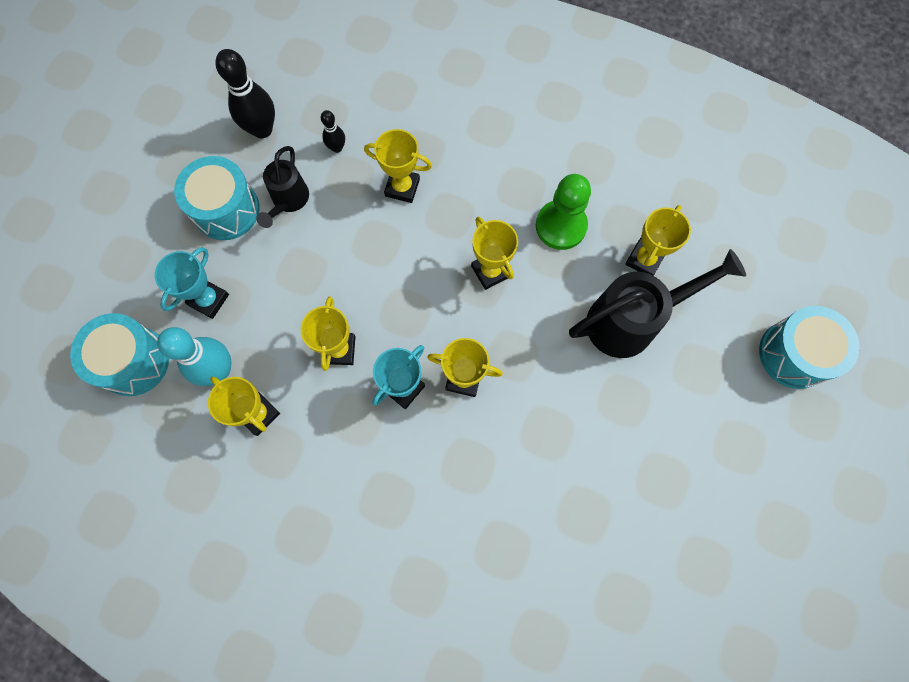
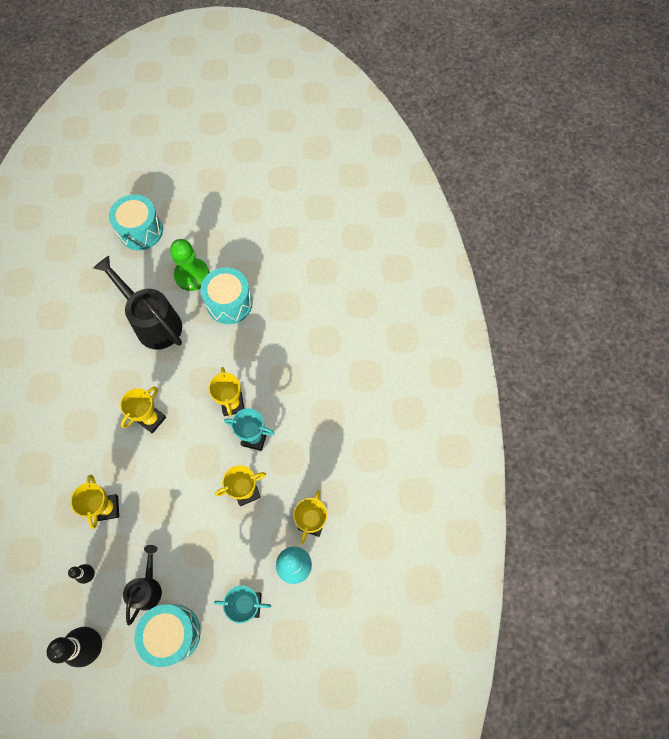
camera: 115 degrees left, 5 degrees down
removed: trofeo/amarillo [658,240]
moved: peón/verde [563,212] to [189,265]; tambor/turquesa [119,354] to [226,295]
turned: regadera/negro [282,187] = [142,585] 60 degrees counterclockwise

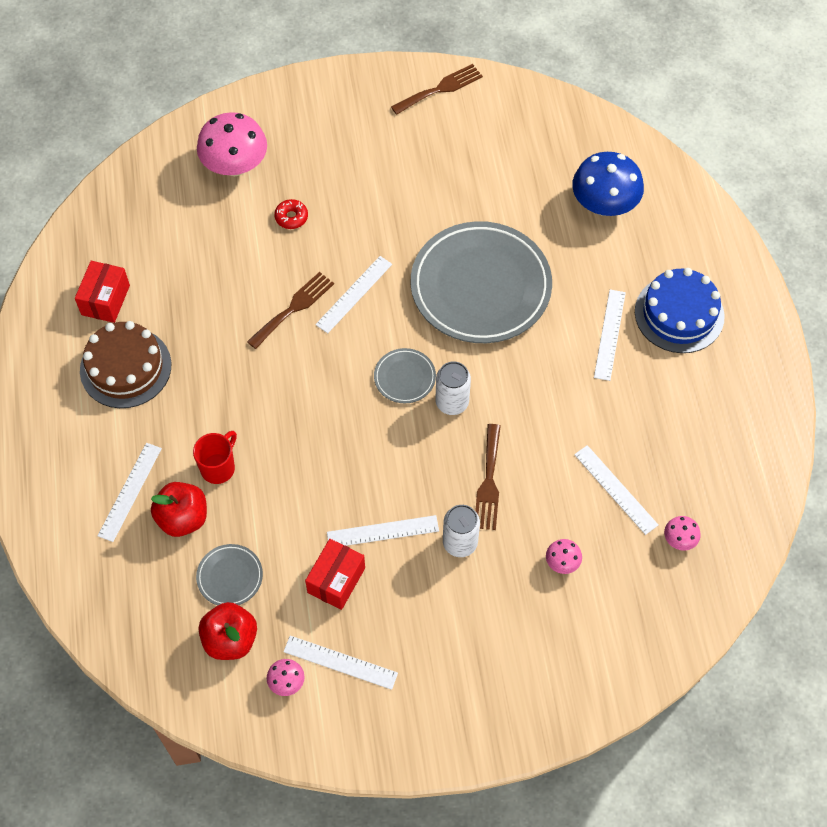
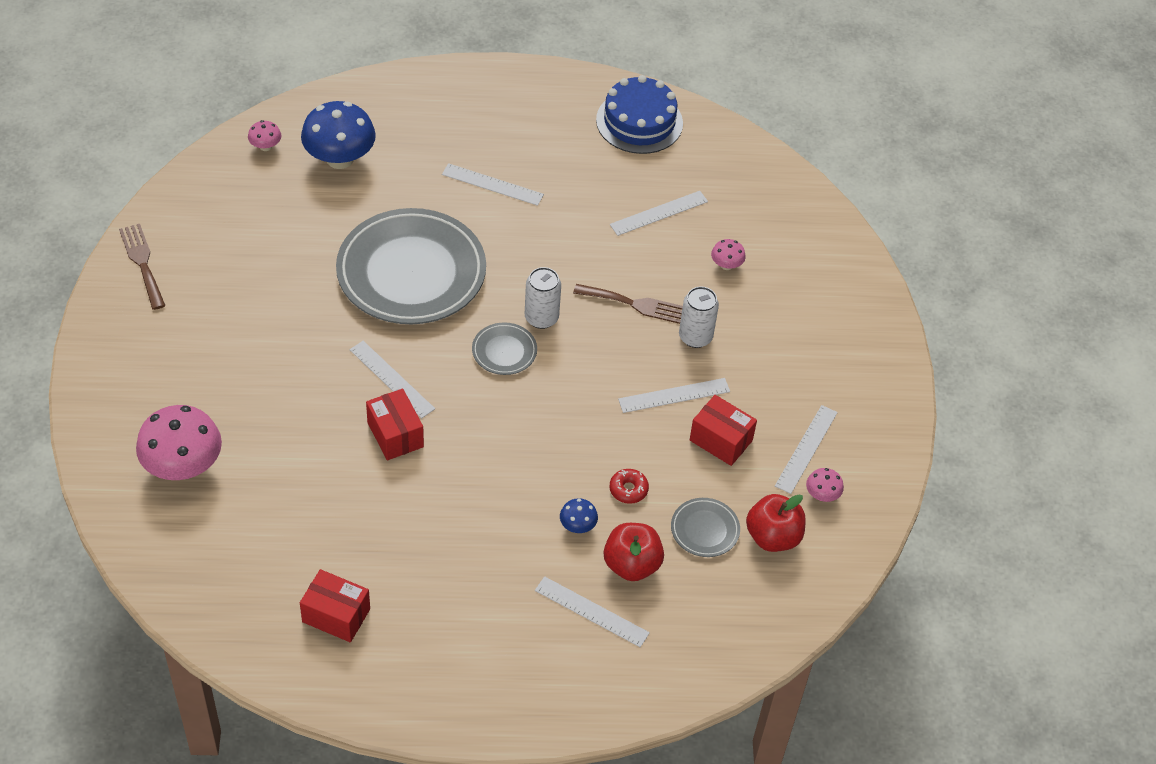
camera: 85 degrees left, 10 degrees down
removed: tarta/marrón [125,364]
moved: rosquilla/rojo [291,214] to [629,486]; tarta/azul [680,310] to [639,114]; seta/rosa [682,533] to [264,135]
replaced: tenedor/marrón [290,310] to caja/rojo [395,424]; taza/rojo [215,457] to seta/azul [579,515]
turned: regla/blanco [383,530] = [674,395] 75 degrees clockwise

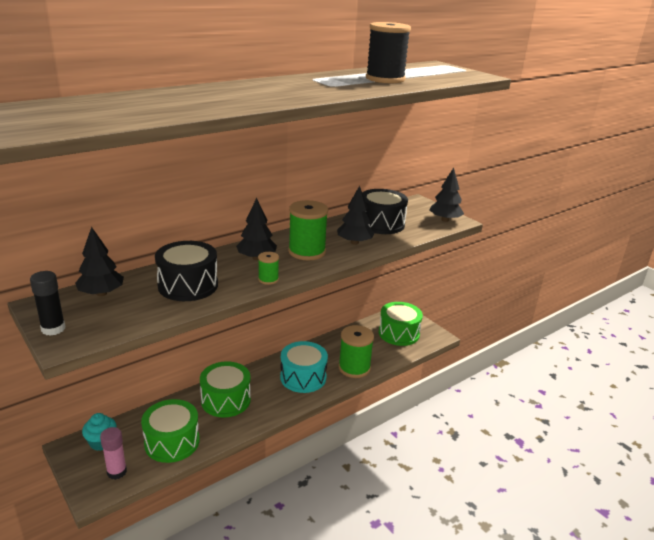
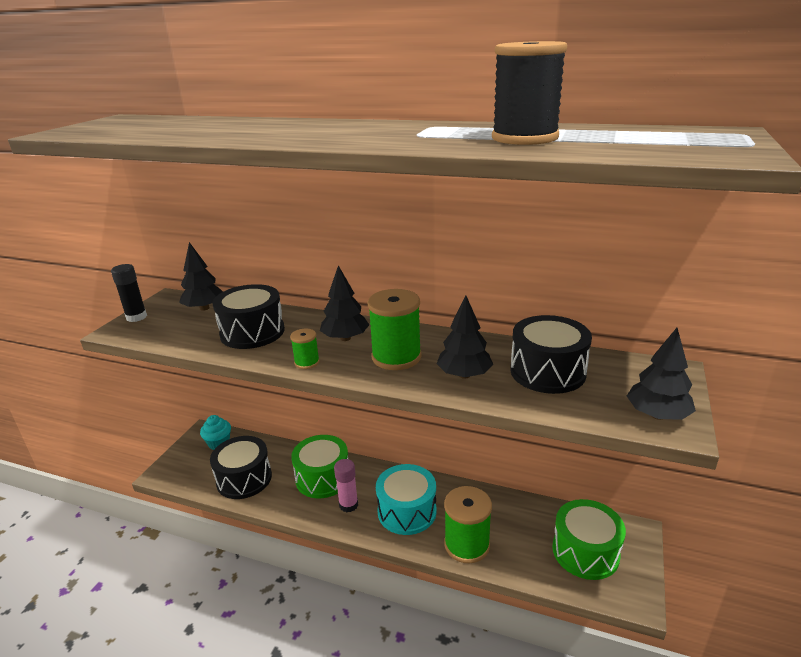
camera: 60 degrees right, 0 degrees up
moved: barra de pegamento/rosa [113,453] to [346,485]
recoloured: tambor/verde [170,431] to tambor/negro [241,467]

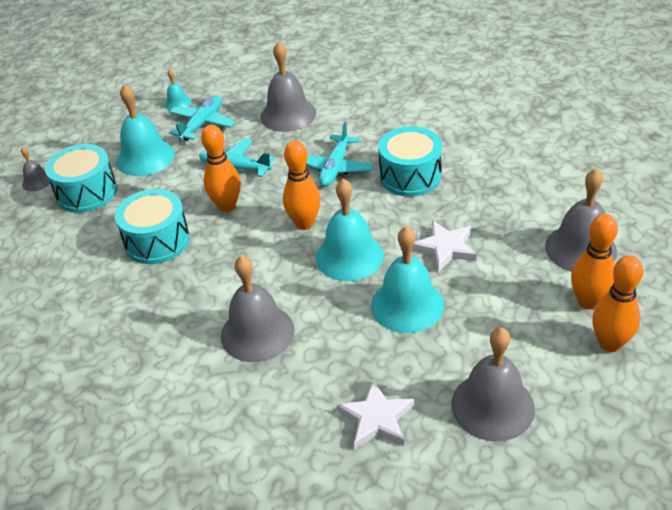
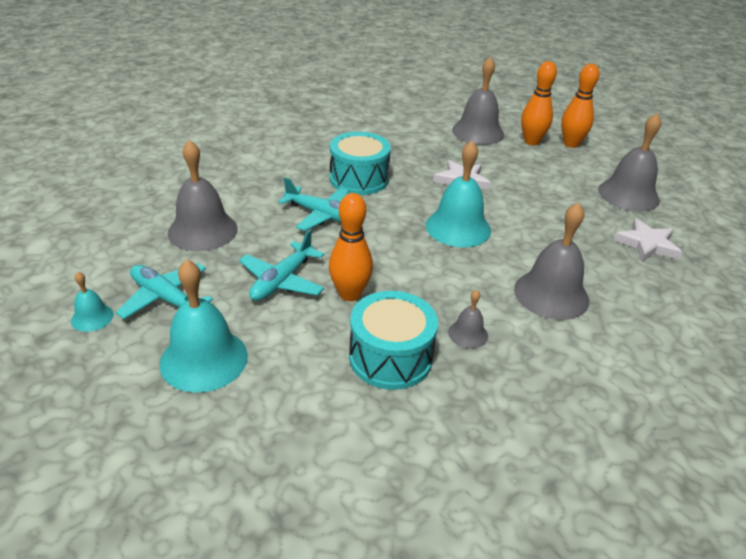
camera: 85 degrees left, 5 degrees down
removed: bolo/naranja [302,185]; tambor/turquesa [81,178]; campana/turquesa [407,279]
moved: campana/gris [35,169] to [468,319]

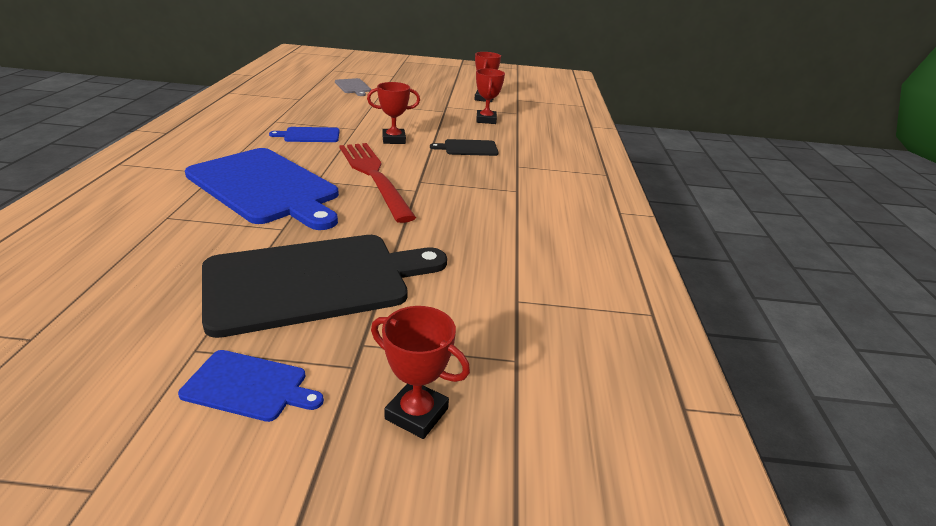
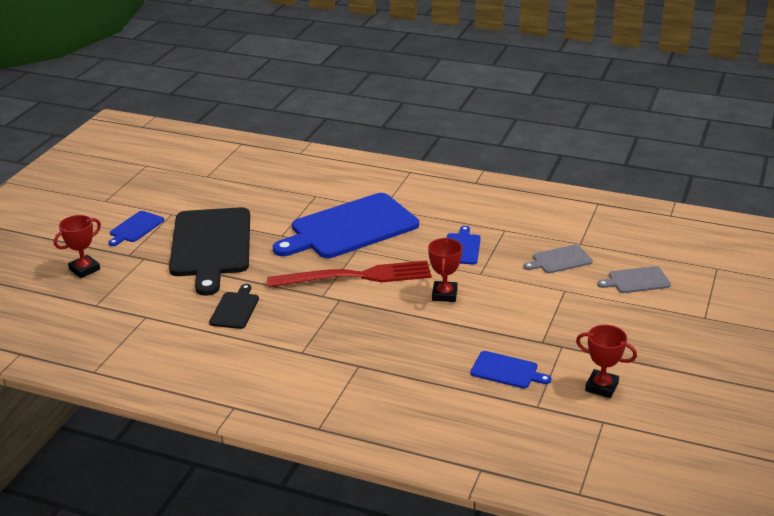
camera: 110 degrees right, 0 degrees up
added: tabla de cortar/gris [558,258]
moved: tabla de cortar/negro [464,147] to [234,306]
replaced: trofeo/rojo [490,96] to tabla de cortar/azul [510,369]

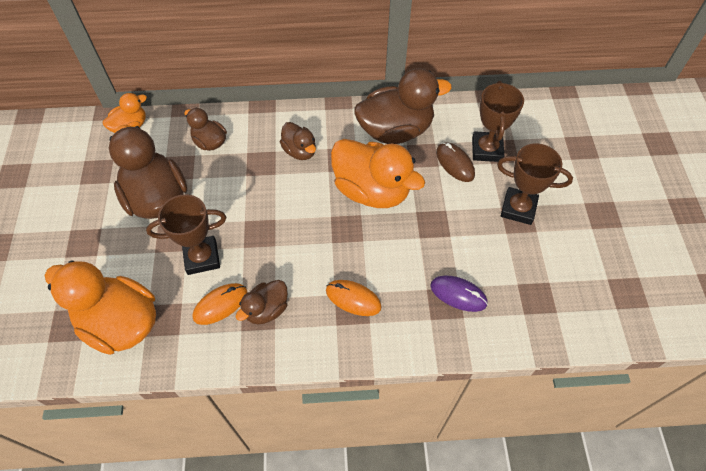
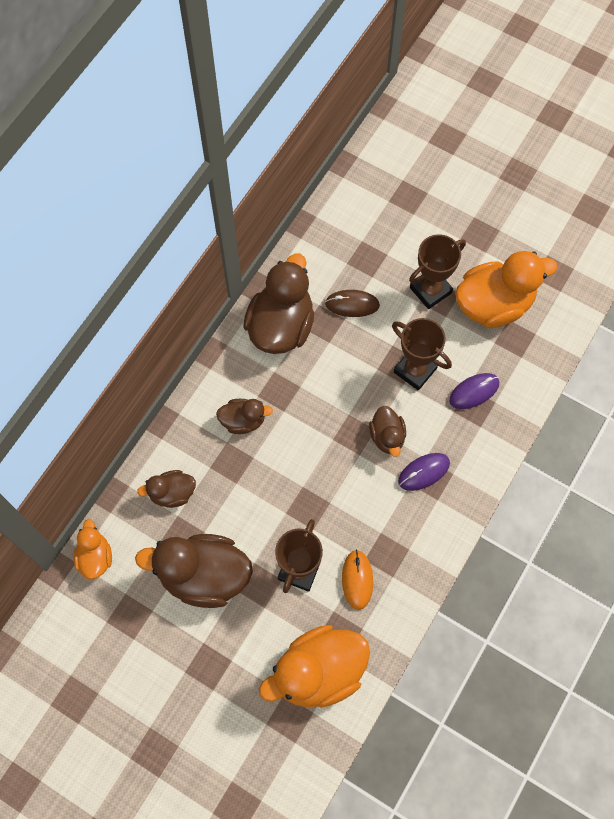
camera: 55 degrees left, 10 degrees up
moved: trofeo/marrón [498,121] to [422,354]; pato/naranja [378,173] to [506,289]; pato/marrón [262,302] to [387,431]
recoloured: ratón/naranja [354,298] to ratón/morado [424,472]

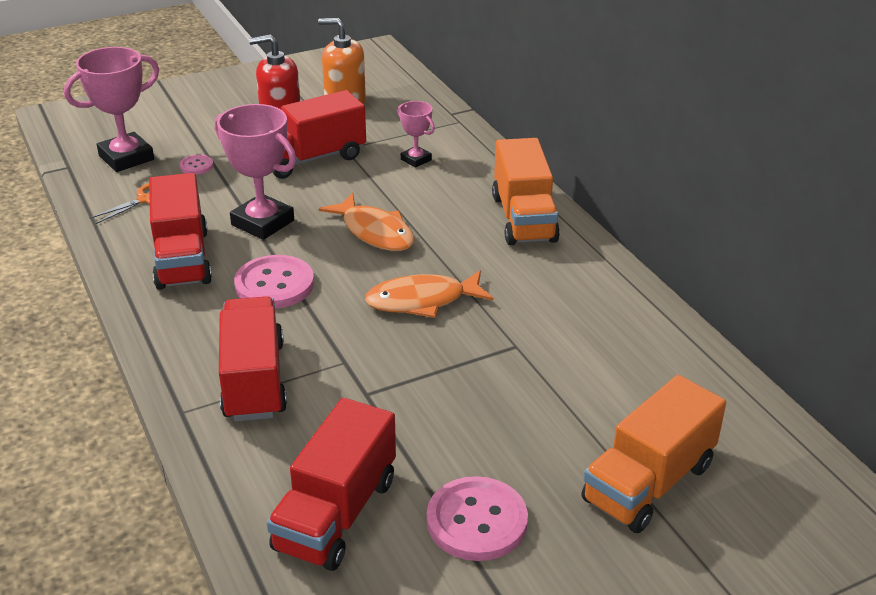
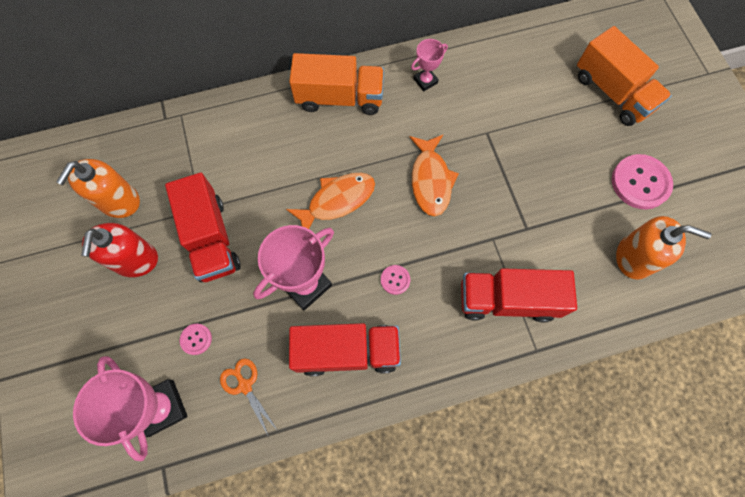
camera: 80 degrees left, 35 degrees up
moved: trofeo/rosa [416,134] to [429,65]
replaced: camión/rojo [331,484] to dispensador de jabón/naranja [664,248]
resized: botón/rosa [274,282] = [395,280] x0.49

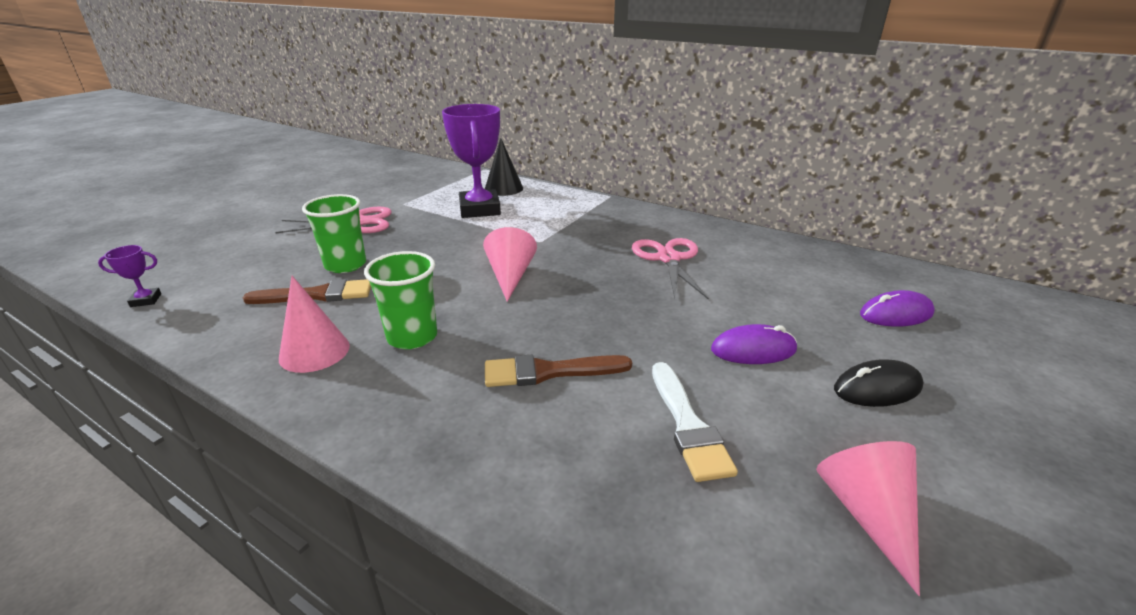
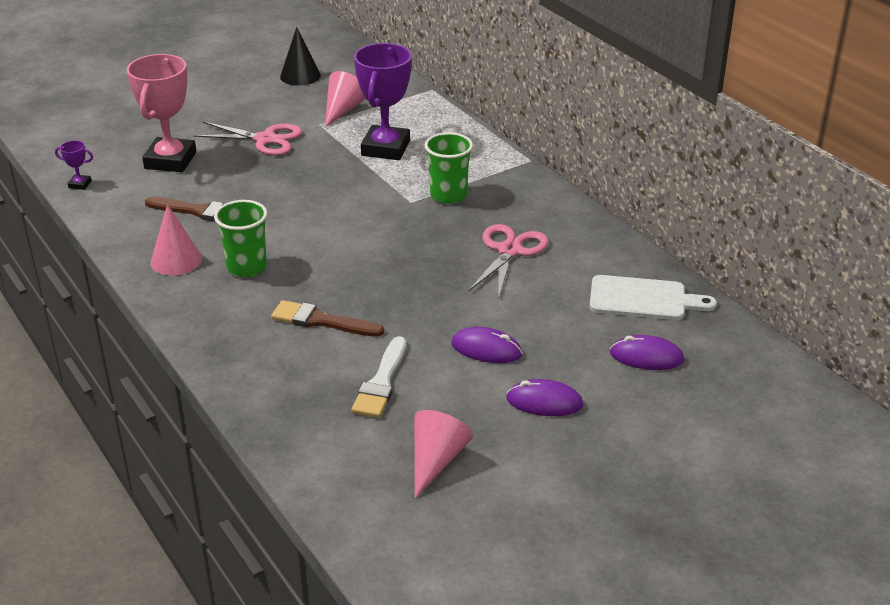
camera: 25 degrees right, 5 degrees up
added: trofeo/rosa [161,113]; tabla de cortar/blanco [653,297]
moved: cono/negro [504,167] to [300,56]; vaso/verde [334,233] to [448,168]; cono/rosa [510,264] to [345,99]
recoloured: ratón/negro [879,383] to ratón/morado [544,397]

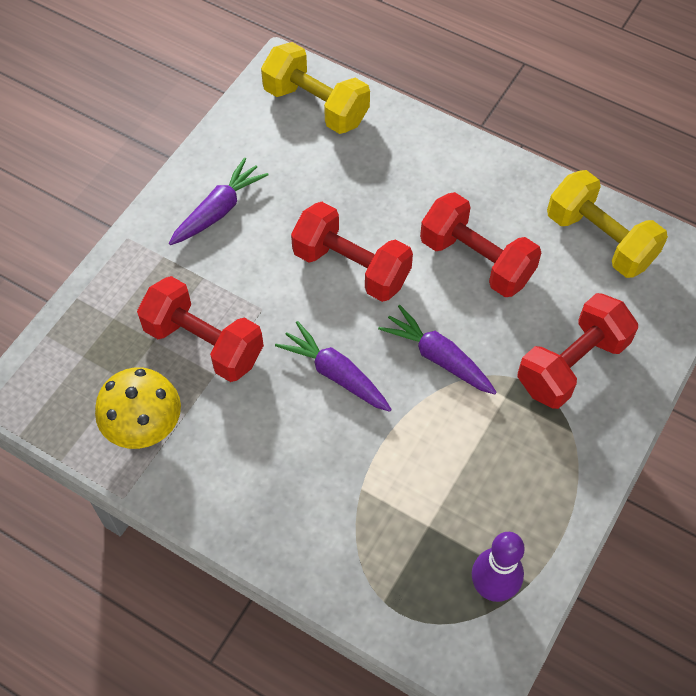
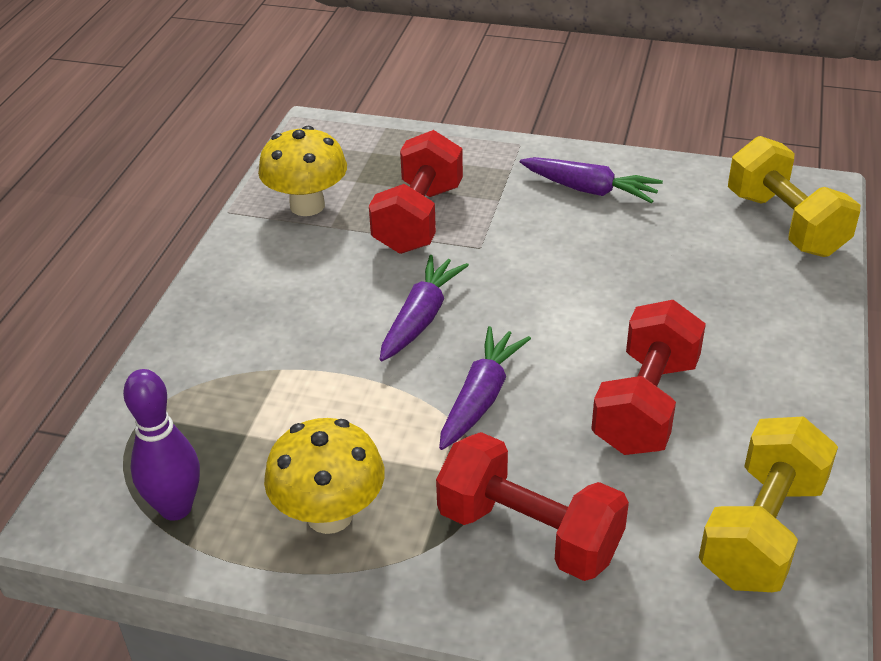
camera: 75 degrees right, 20 degrees down
removed: mancuerna/rojo [352,252]
added: seta/amarillo [324,476]
turned: mancuerna/amarillo [315,88] = [794,196] 45 degrees counterclockwise

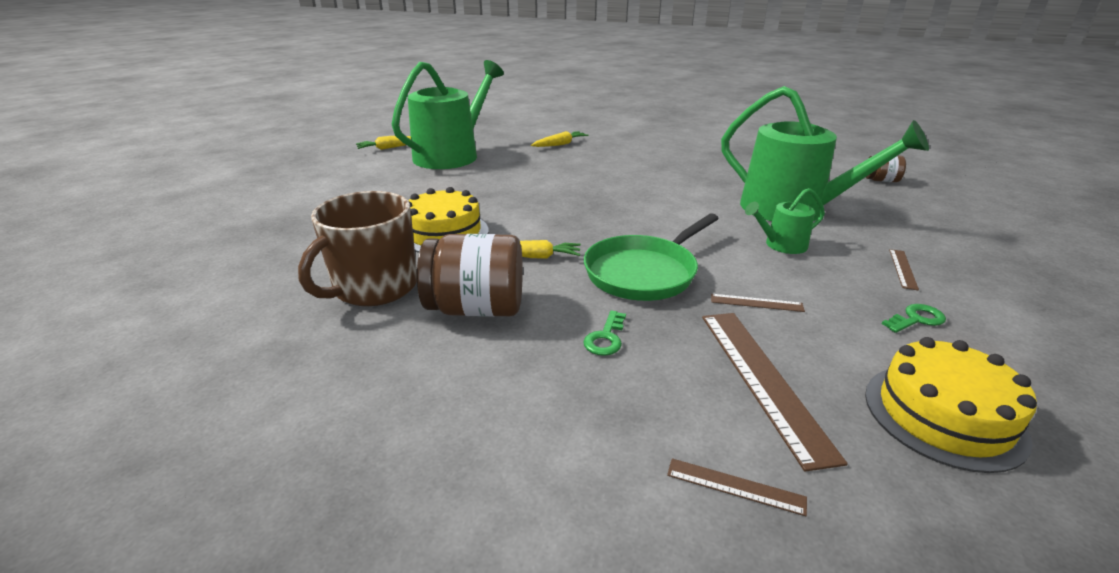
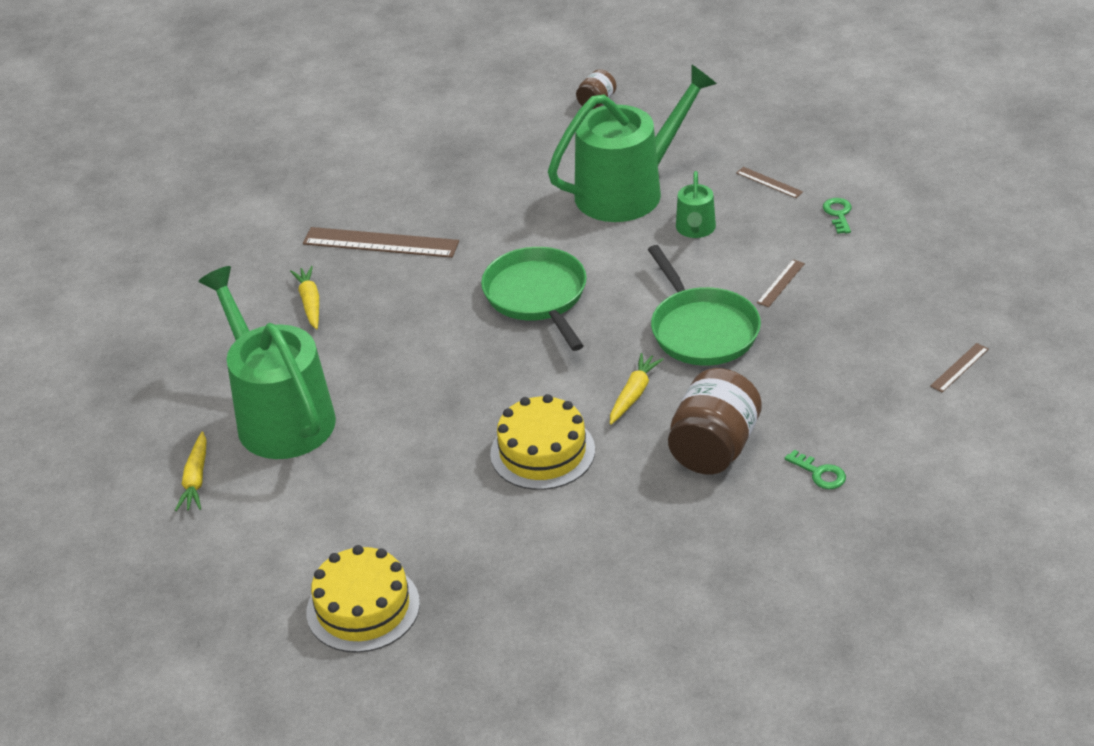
camera: 65 degrees left, 10 degrees up
removed: taza/marrón [357,248]
added: sartén/verde [534,299]
moved: llave/verde [604,333] to [815,469]; regla/marrón [775,392] to [381,242]; tarta/amarillo [951,405] to [363,599]

